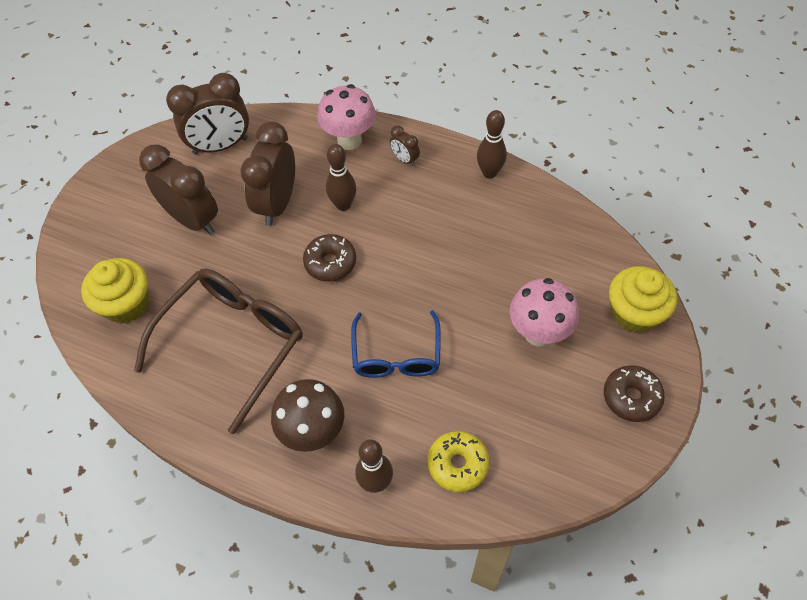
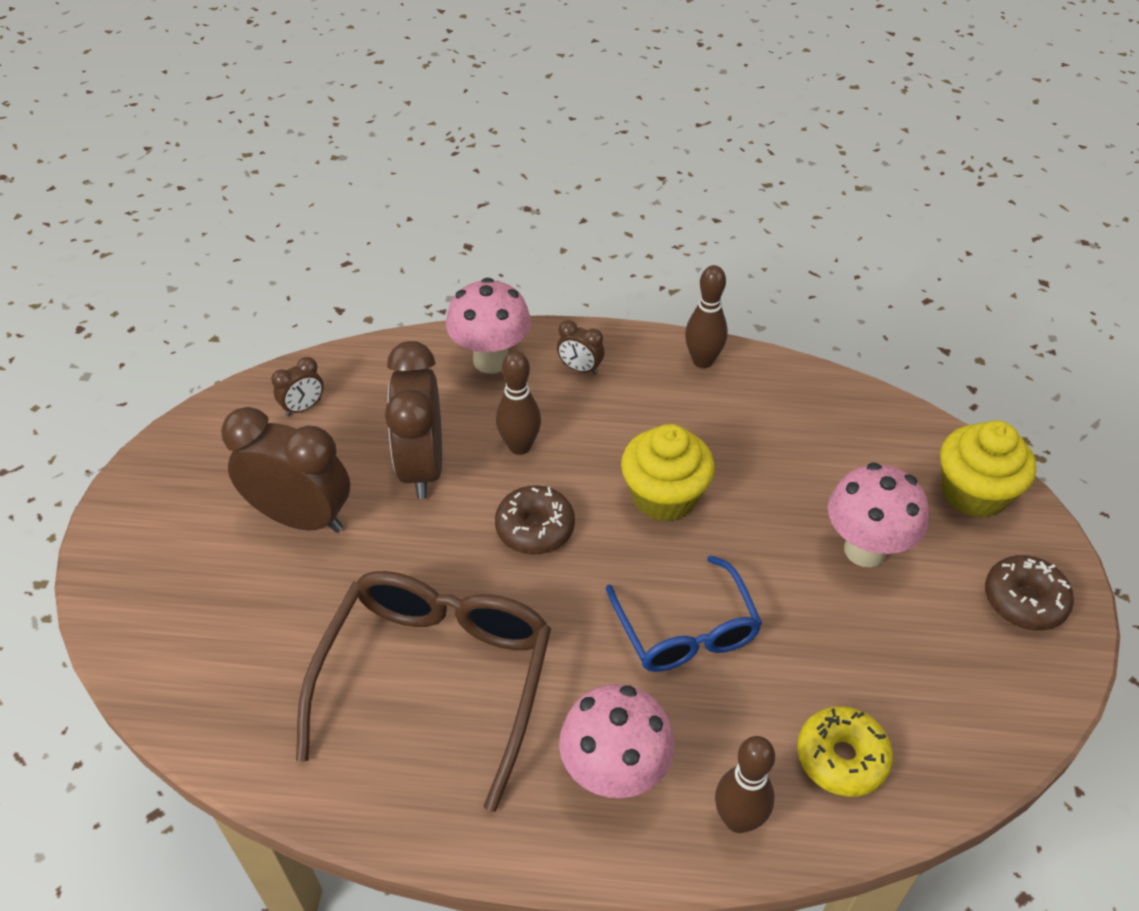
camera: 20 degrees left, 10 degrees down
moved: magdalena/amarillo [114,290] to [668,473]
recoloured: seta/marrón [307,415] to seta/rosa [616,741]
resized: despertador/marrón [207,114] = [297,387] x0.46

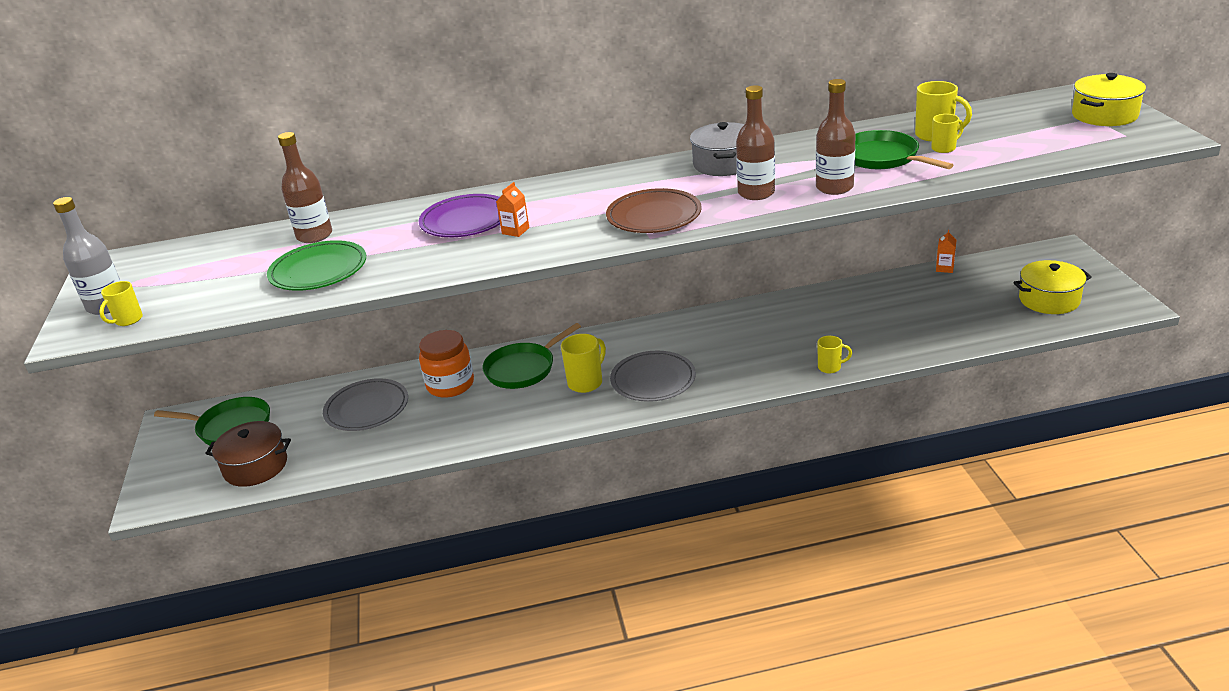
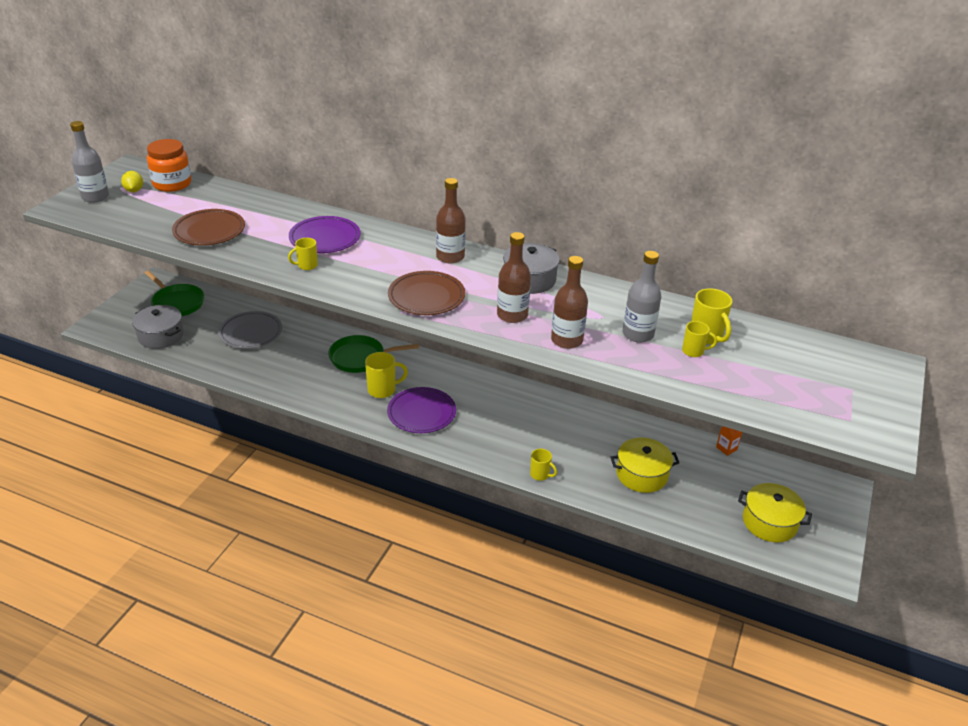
camera: 30 degrees right, 5 degrees up
removed: cartón de leche/naranja [512,209]
added: limón/amarillo [132,181]
moved: olla/amarillo [1109,99] to [645,465]; botella/marrón [305,187] to [451,221]; taza/amarillo [121,303] to [303,254]; tarro/naranja [446,363] to [169,165]
replaced: sartén/verde [904,149] to botella/gris [642,297]
recoloured: plato/verde [316,265] to plato/marrón [208,227]; plato/gris [653,376] to plato/morado [421,410]; olla/marrón [248,454] to olla/gris [158,327]

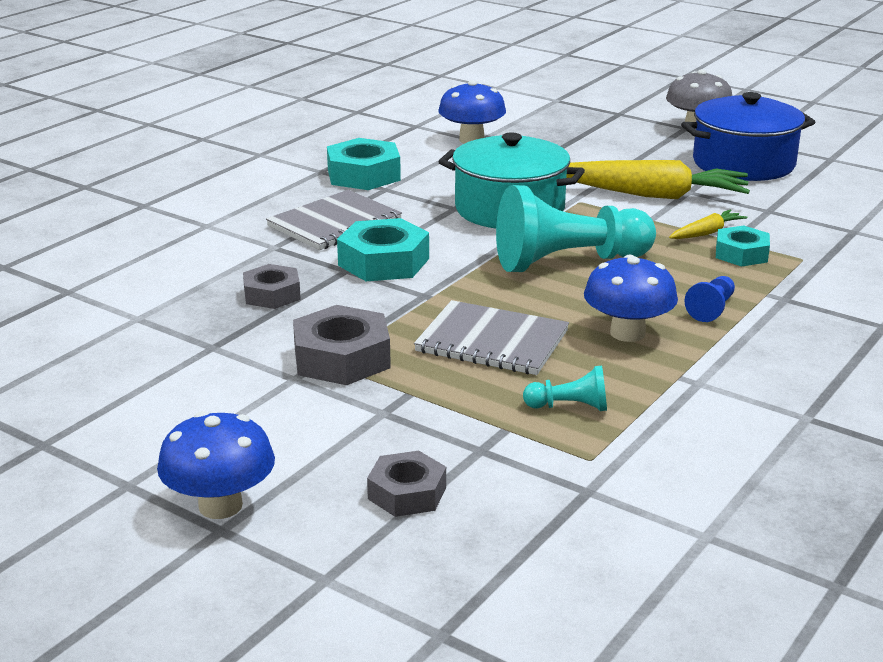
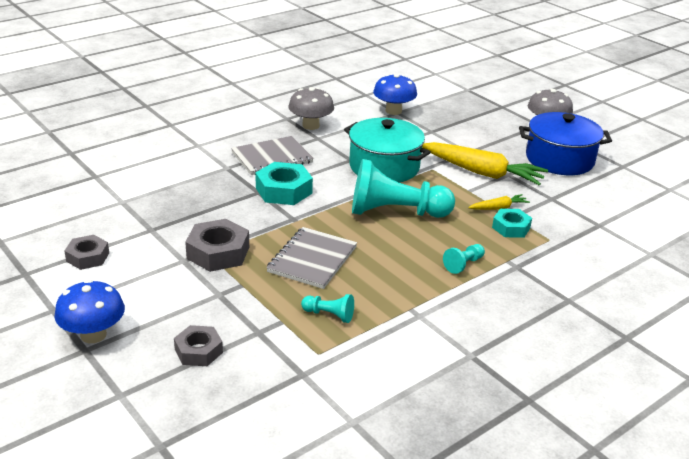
camera: 15 degrees right, 5 degrees up
removed: seta/azul [631,298]
moved: tuerca/gris [272,286] to [87,252]
replaced: tuerca/turquesa [364,164] to seta/gris [311,108]
recoloured: peón/azul [709,299] to peón/turquesa [464,259]
turned: cuaderno/gris [491,337] = [311,258] 75 degrees clockwise

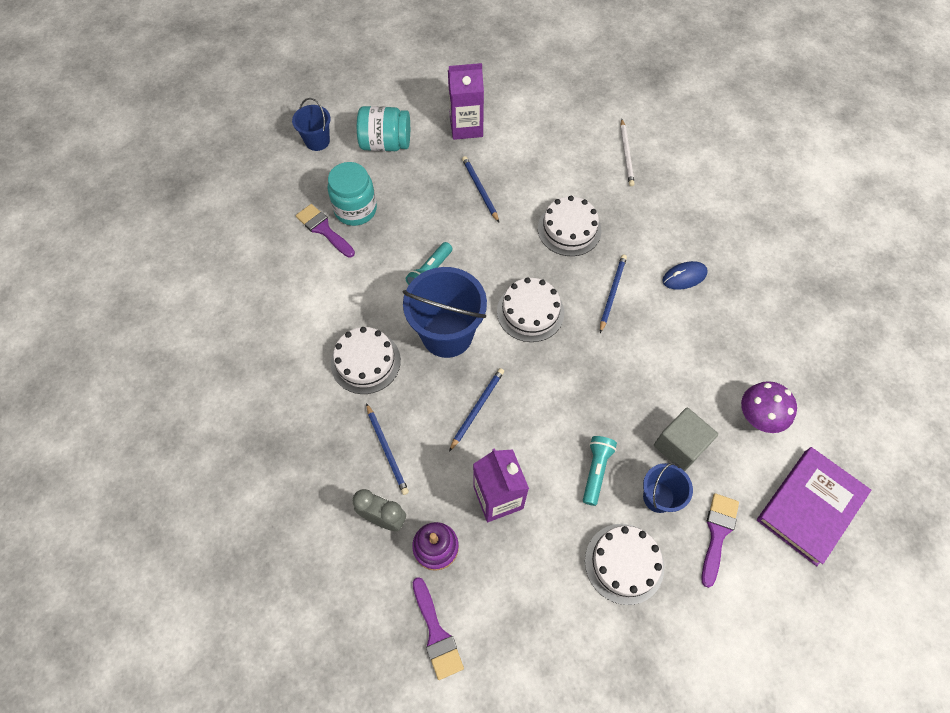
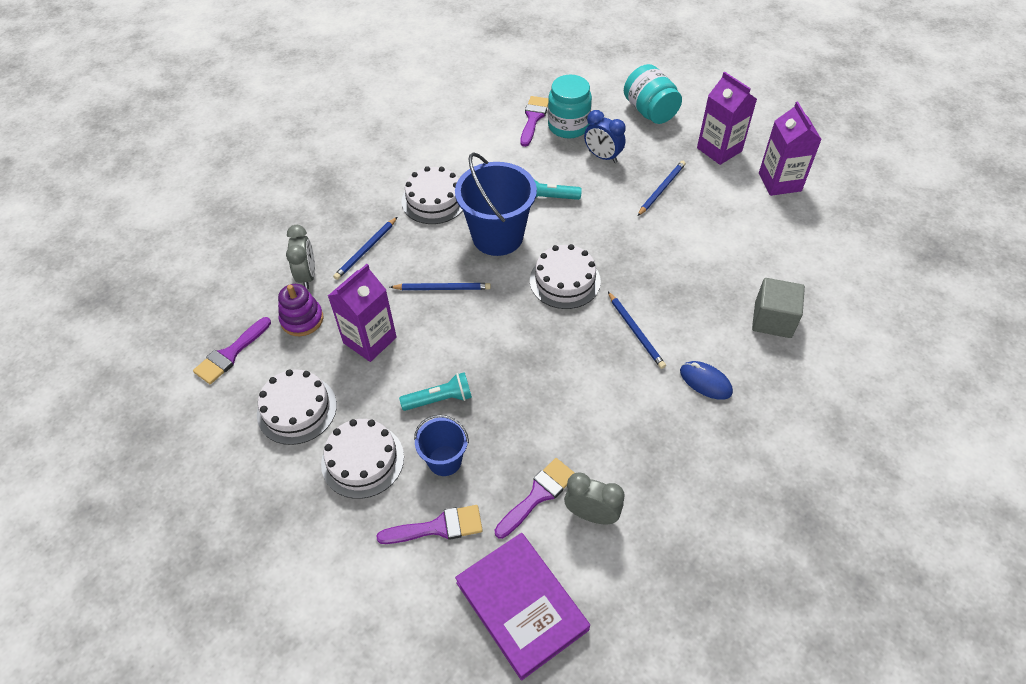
camera: 60 degrees right, 10 degrees down
removed: balde/azul [311,124]; lápiz/blanco [627,152]
added: cartón de leche/morado [790,148]; despertador/azul [605,136]; pincel/morado [535,498]
moved: tarta/blanco [569,226] to [297,407]; cubo/gris [686,439] to [778,308]
replaced: seta/morado [769,407] to despertador/gris [594,498]
turned: lápiz/azul [613,294] = [637,330] 75 degrees clockwise; libro/morado [814,506] = [522,607] 45 degrees clockwise

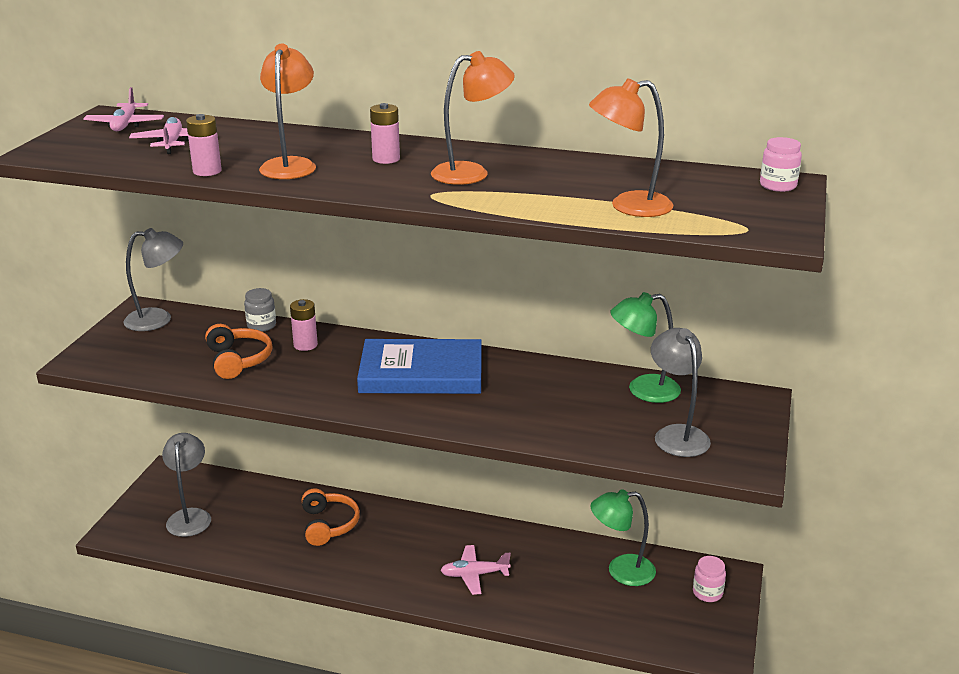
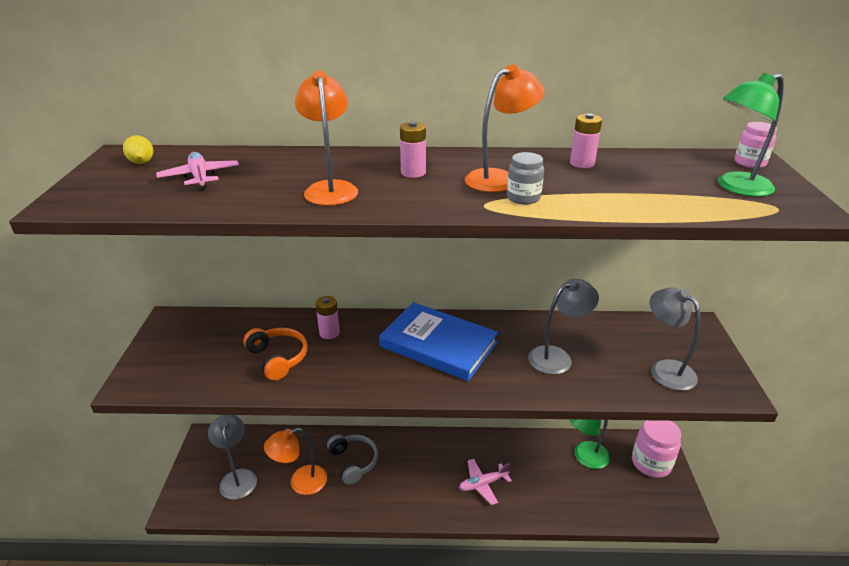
camera: 15 degrees left, 5 degrees up
moved: lámpara/naranja [631,147] to [295,461]; pila/rosa [204,145] to [586,140]; lámpara/gris [153,279] to [563,327]; tarro/gris [260,310] to [525,178]; lámpara/verde [645,347] to [751,135]
replaced: avión/rosa [123,109] to limón/amarillo [138,149]
recoloured: auriculares/naranja [331,517] to auriculares/gris [352,459]
turned: libro/azul [419,366] = [439,341] 45 degrees clockwise
resized: tarro/rosa [709,579] = [656,449] x1.78

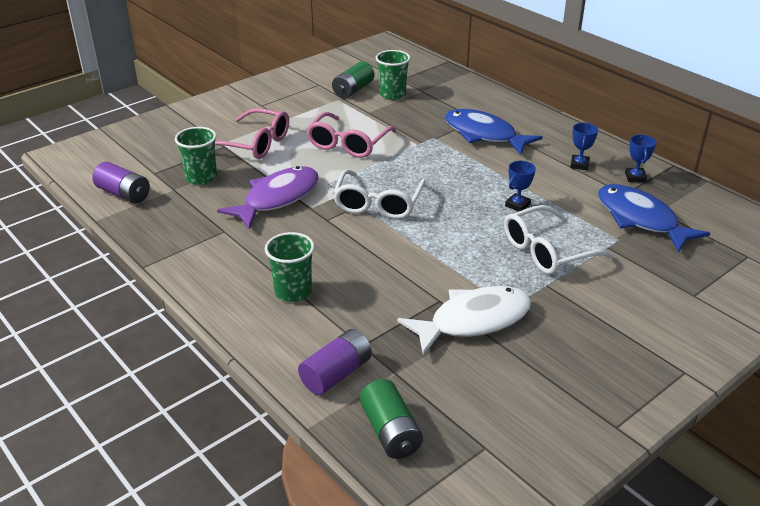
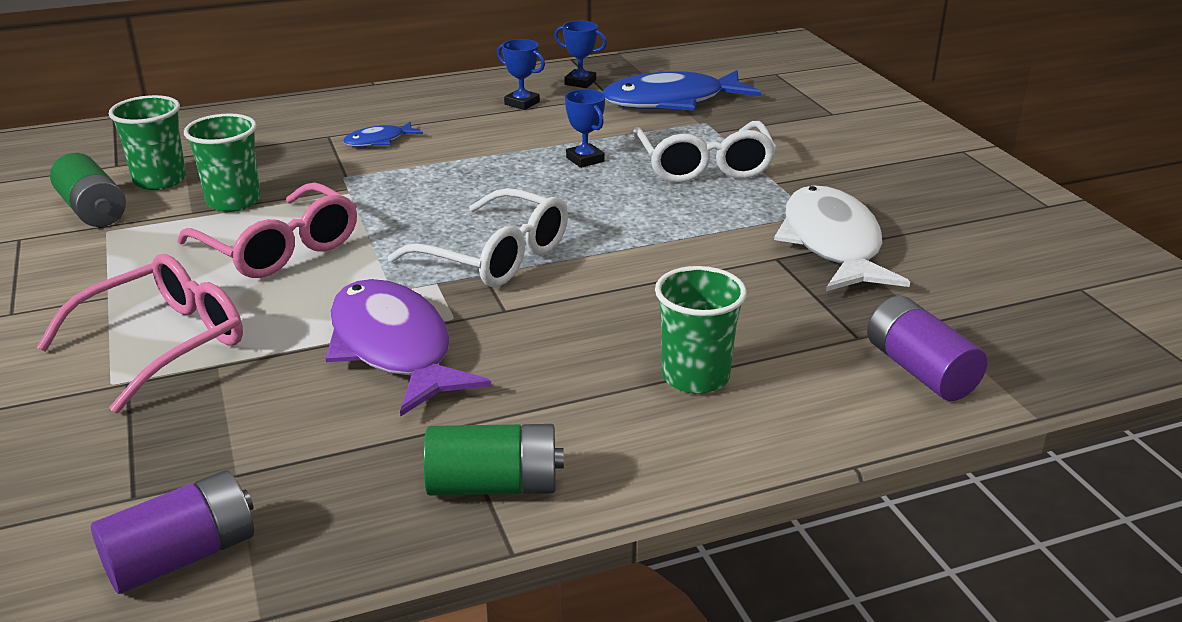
camera: 70 degrees left, 5 degrees down
moved: vaso/verde [196,156] to [222,162]; pila/verde [391,419] to [493,460]
resized: pez/azul [494,132] = [383,134] x0.47

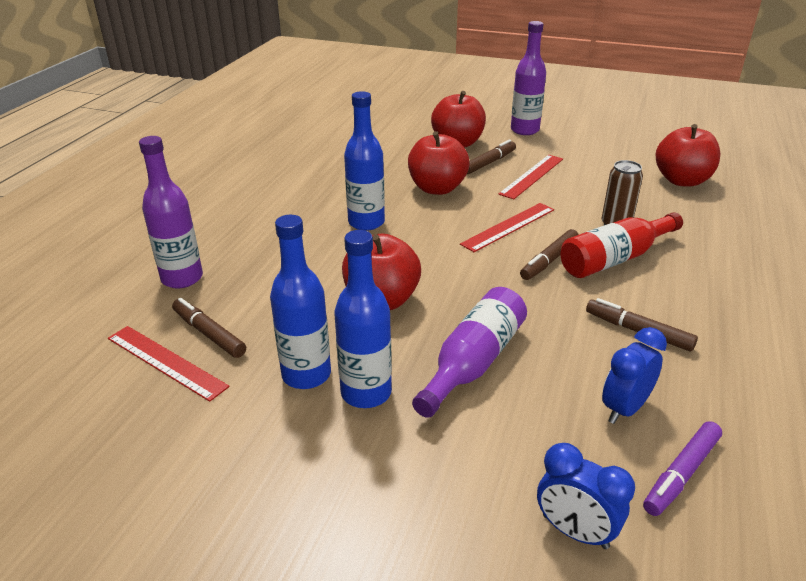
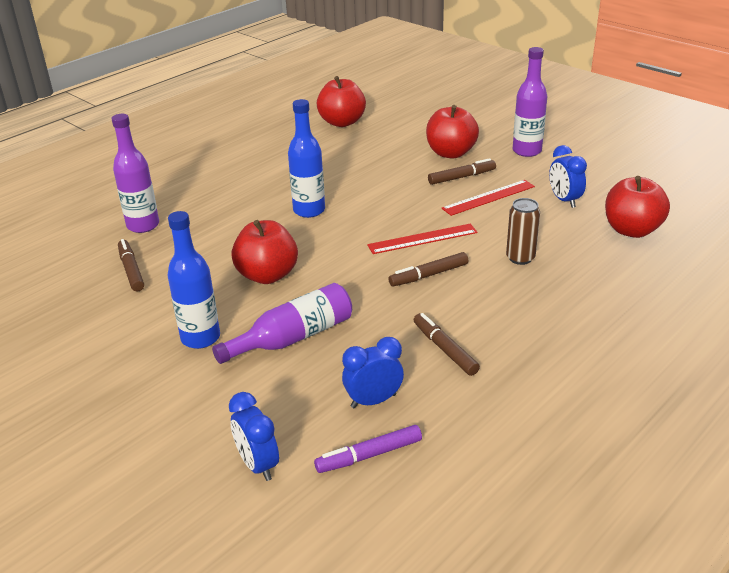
camera: 25 degrees right, 0 degrees up
removed: botella/rojo [622,245]; botella/azul [300,302]; regla/rojo [169,364]
added: despertador/azul [568,176]
moved: manzana/rojo [439,163] to [341,101]

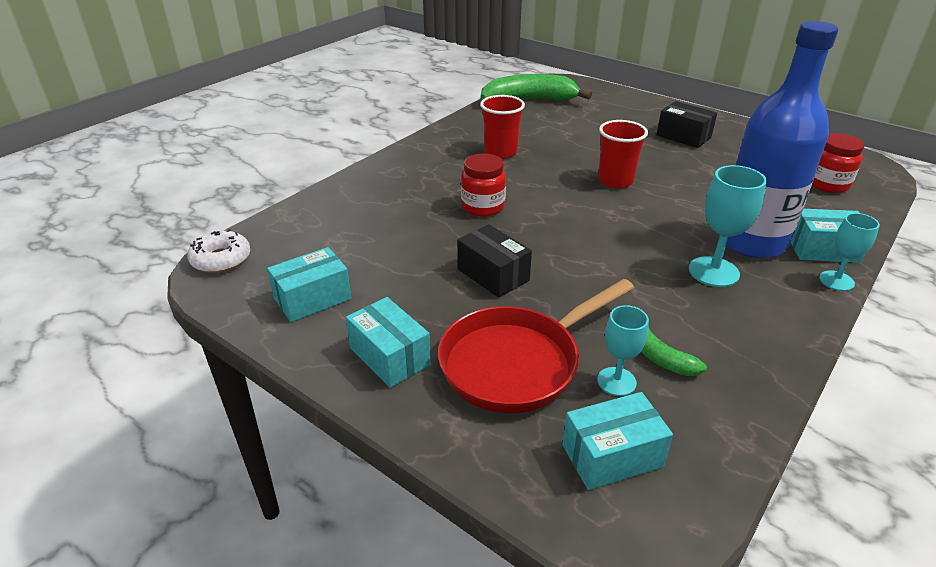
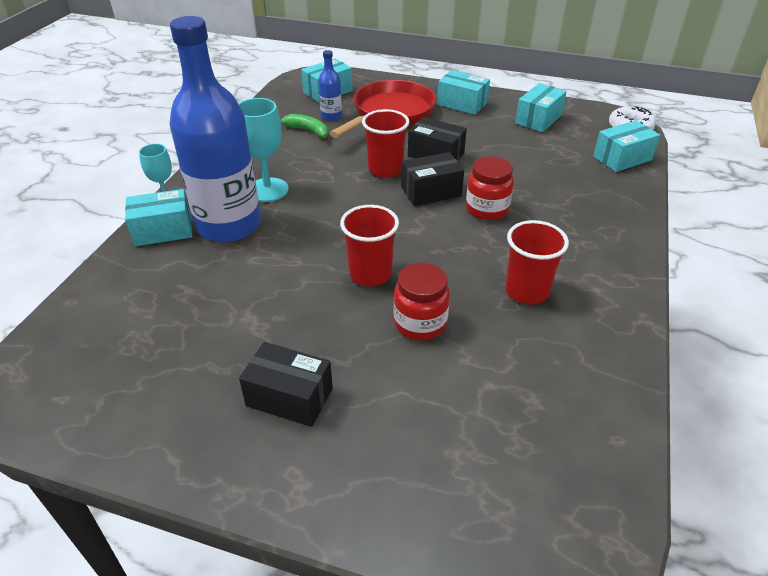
camera: 160 degrees right, 5 degrees up
removed: plátano/verde [536,87]
added: vaso/rojo [385,143]; caja/turquesa [626,146]; caja/negro [432,179]
moved: tarro/rojo [838,163] to [422,301]
replaced: copa/turquesa [623,350] to botella/azul [330,85]

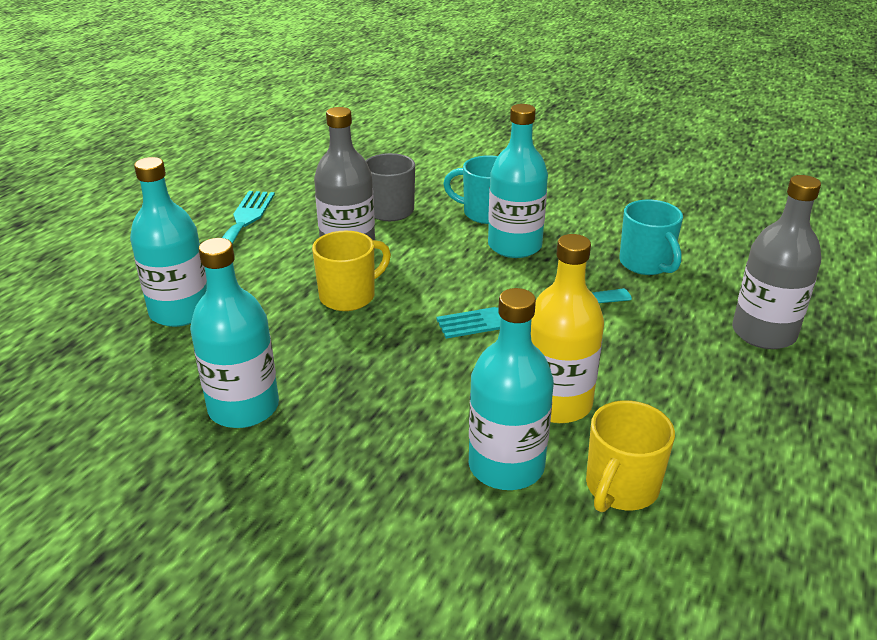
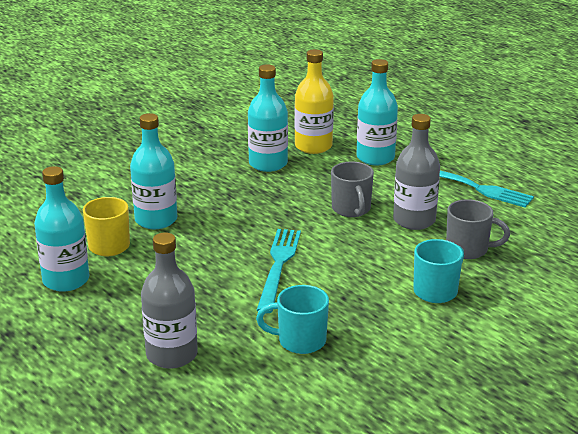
camera: 115 degrees right, 5 degrees down
moved: botella/turquesa [518,181] to [61,229]; botella/amarillo [567,328] to [314,101]
recoloured: taza/amarillo [351,271] to taza/gris [352,189]

